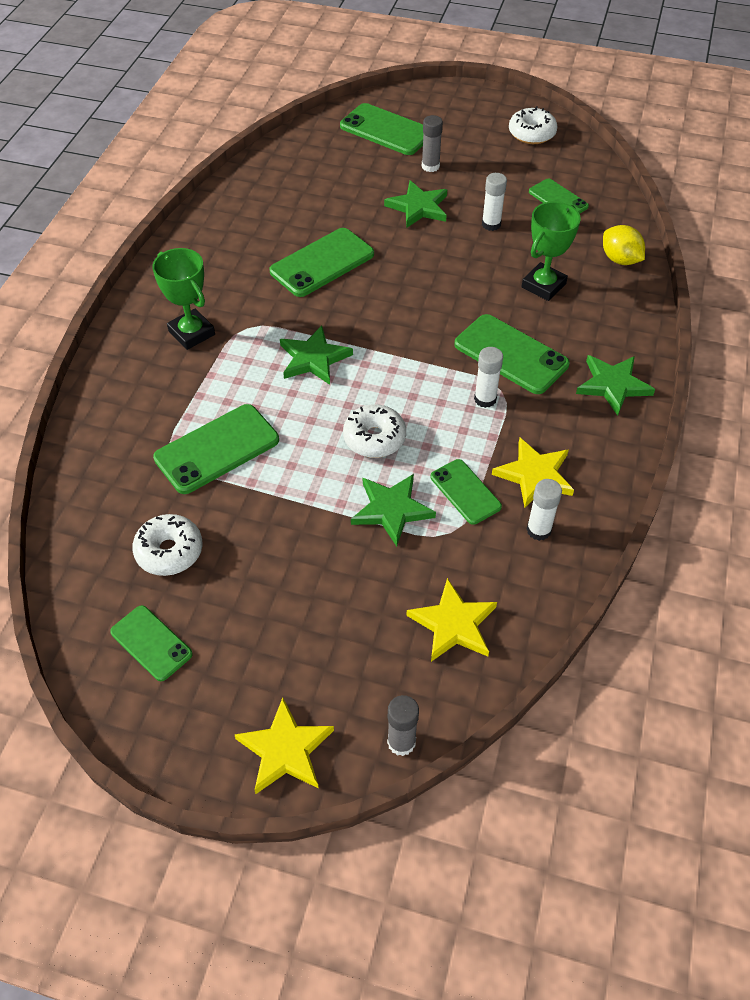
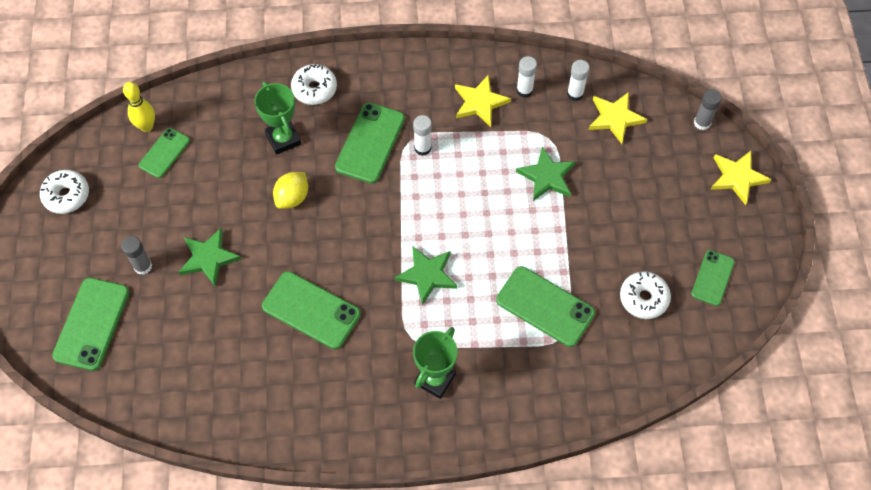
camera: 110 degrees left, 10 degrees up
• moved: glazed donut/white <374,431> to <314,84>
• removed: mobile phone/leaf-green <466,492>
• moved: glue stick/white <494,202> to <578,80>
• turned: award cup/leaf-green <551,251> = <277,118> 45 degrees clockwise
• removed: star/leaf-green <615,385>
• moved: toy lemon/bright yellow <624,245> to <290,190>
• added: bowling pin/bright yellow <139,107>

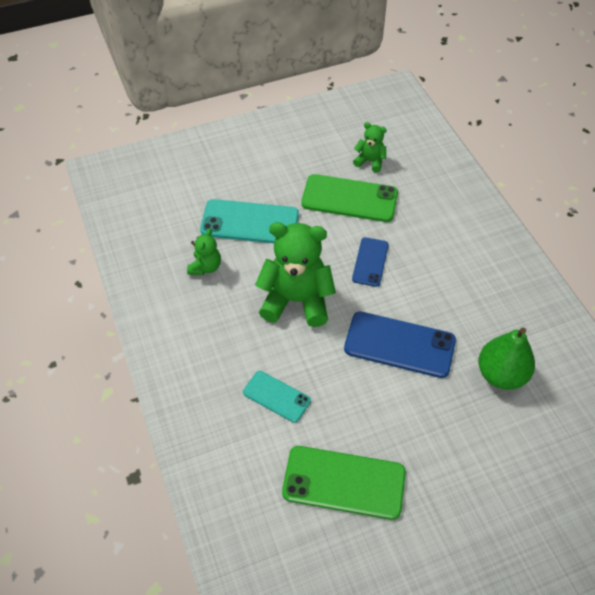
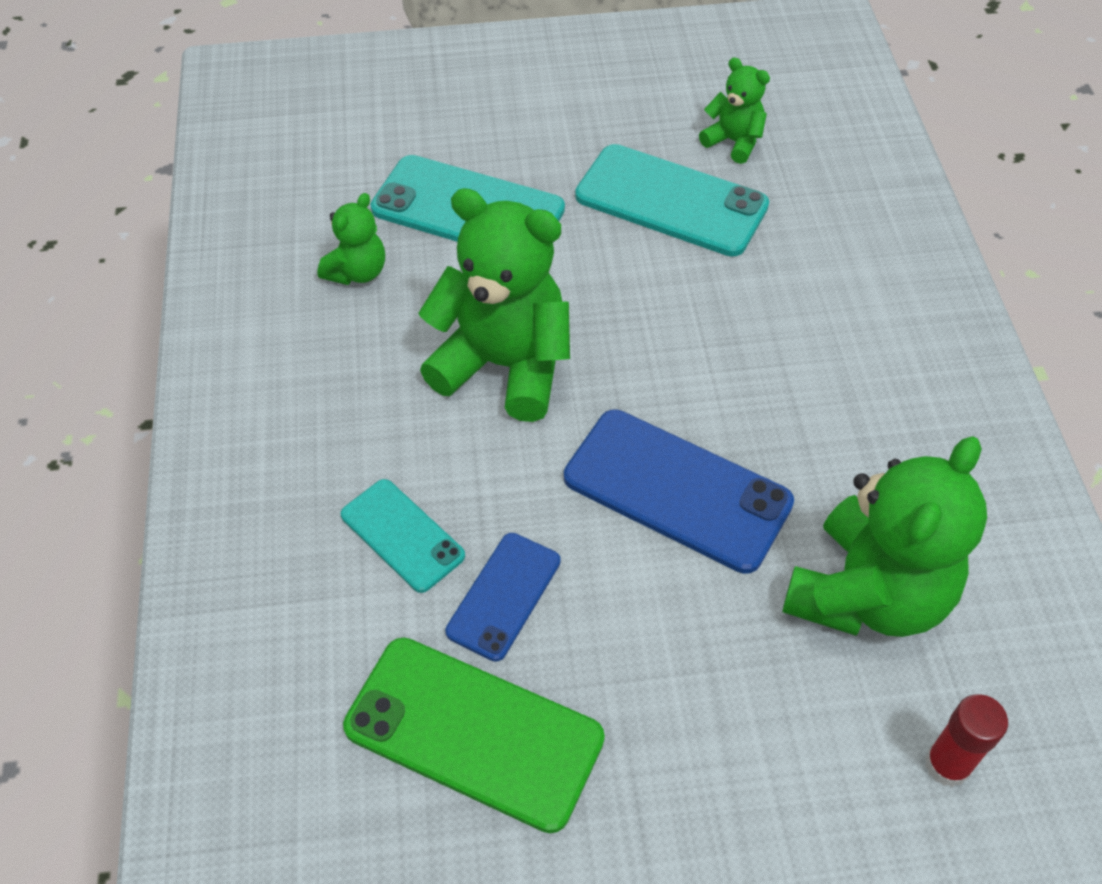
camera: 15 degrees right, 0 degrees up
• recoloured: mobile phone/leaf-green <349,198> to mobile phone/turquoise <672,200>
• moved: mobile phone/cobalt <370,262> to <503,597>
• replaced: toy pear/leaf-green <506,358> to teddy bear/leaf-green <884,536>
• added: glue stick/crimson <966,740>

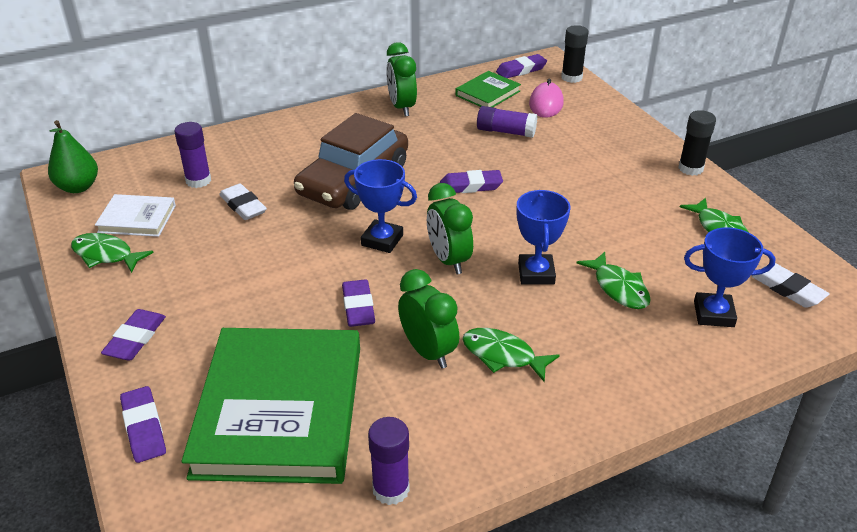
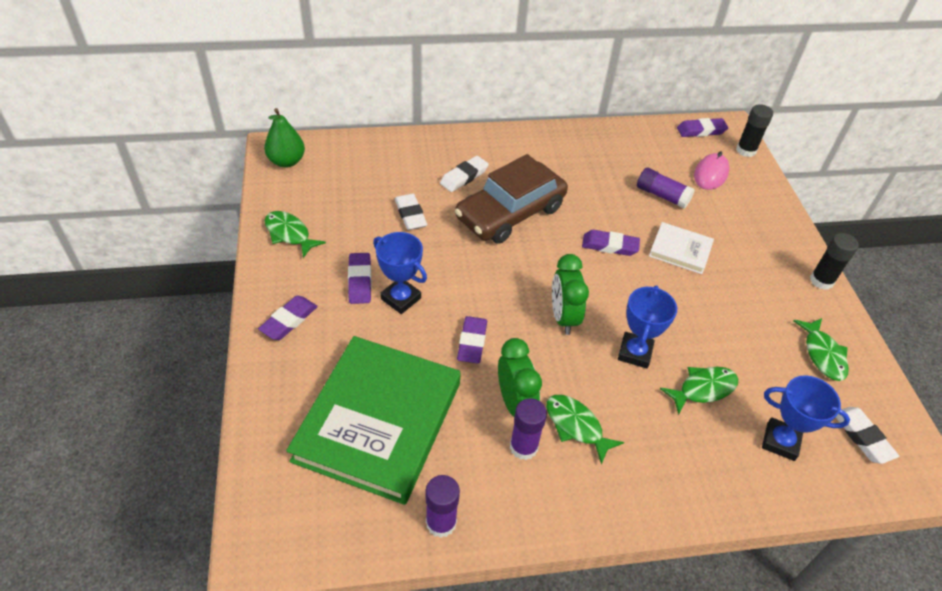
camera: 15 degrees right, 10 degrees up
• moved: book/white <135,215> to <681,248>
• moved: gum eraser/purple <143,424> to <360,278>
• moved: glue stick/purple <192,155> to <528,429>
• moved: award cup/cobalt <380,206> to <400,273>
• removed: alarm clock/leaf-green <401,79>
• removed: book/leaf-green <488,89>
• turned: toy fish/leaf-green <614,280> = <699,391> 105 degrees counterclockwise
• added: gum eraser/white <464,174>

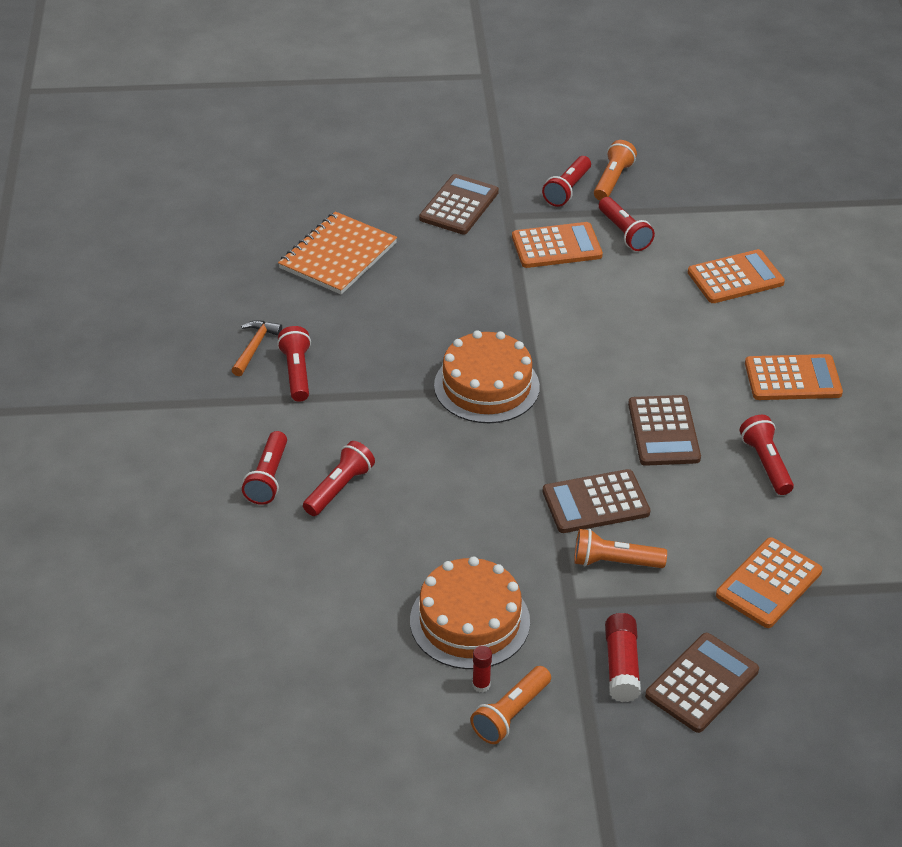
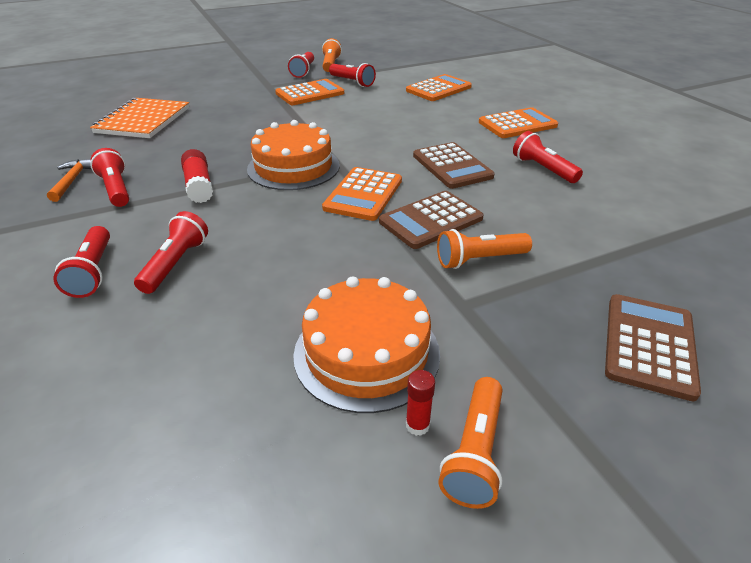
camera: 20 degrees left, 5 degrees down
• removed: calculator/dark brown <459,204>
• moved: glue stick/crimson <623,657> to <197,176>
• moved: calculator/orange-coloured <769,582> to <362,194>

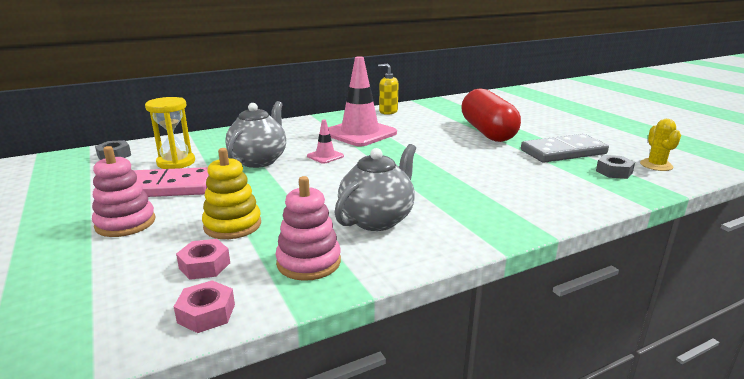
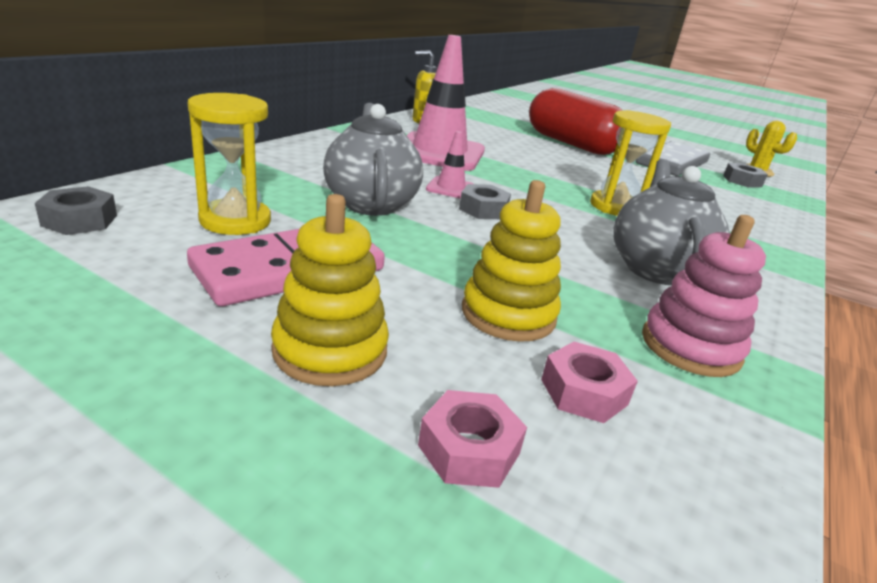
camera: 35 degrees left, 5 degrees up
• recoloured: stacking toy/pink <123,191> to stacking toy/bright yellow <330,290>
• moved: hex nut/pink <204,306> to <472,439>
• added: hex nut/ash-grey <485,201>
• added: sandglass/bright yellow <630,163>

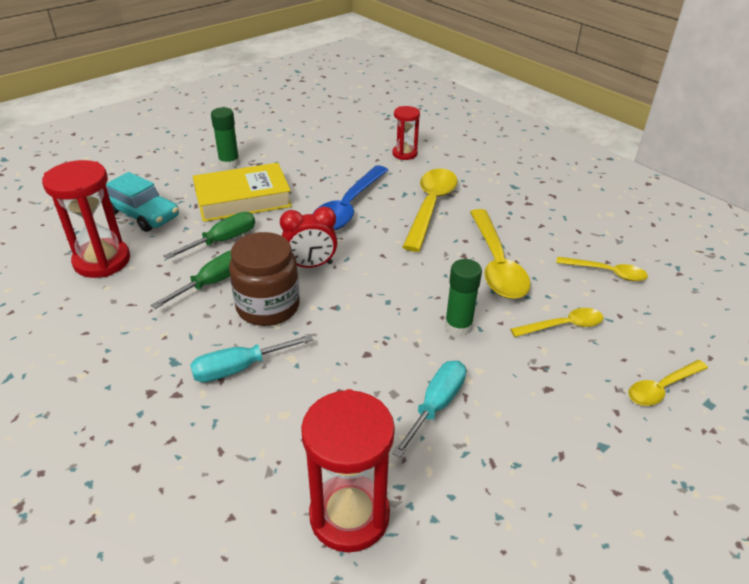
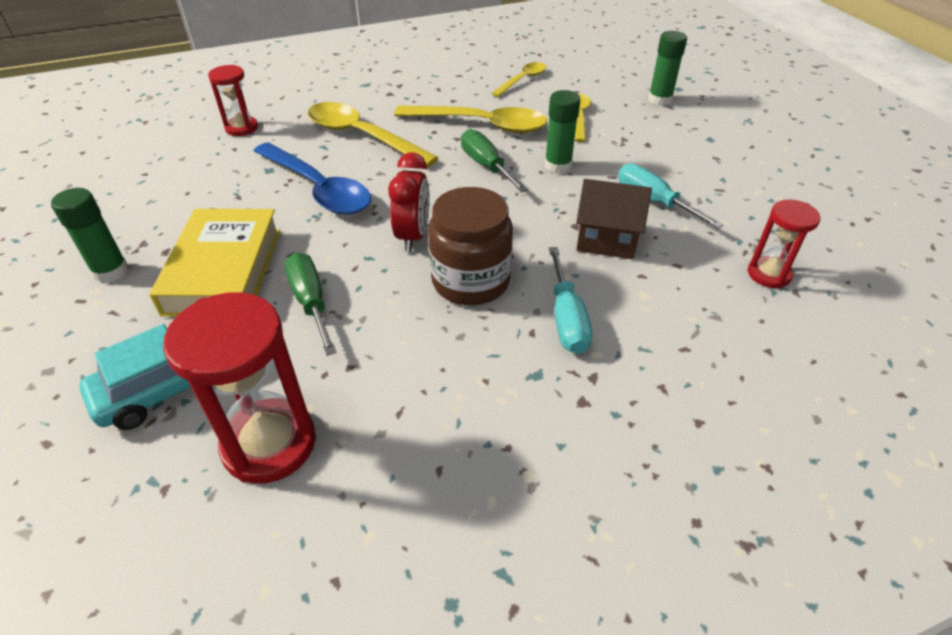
camera: 70 degrees left, 5 degrees up
• moved: hand screwdriver/leaf-green <191,279> to <494,161>
• resized: sandglass/crimson <348,471> = <784,244> x0.58
• replaced: tablespoon/bright yellow <668,383> to glue stick/leaf-green <667,68>
• added: cottage/dark brown <614,219>

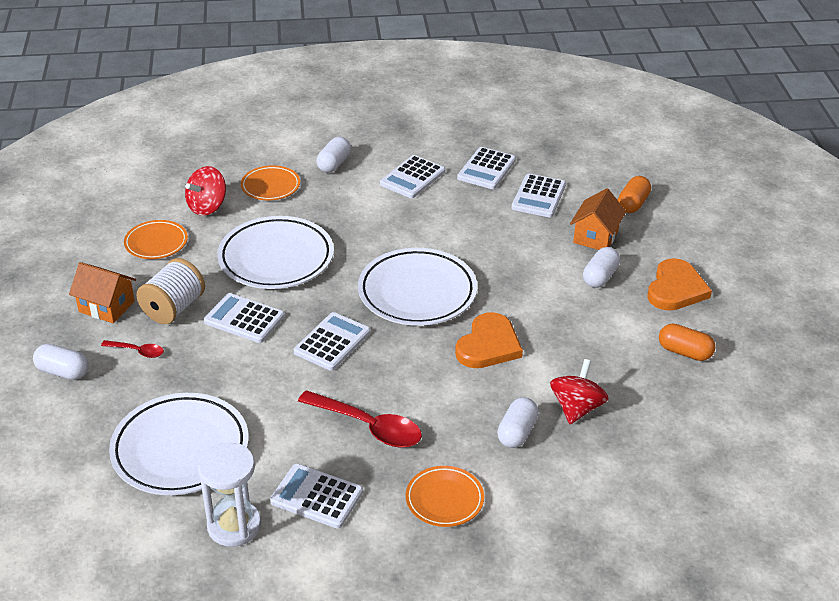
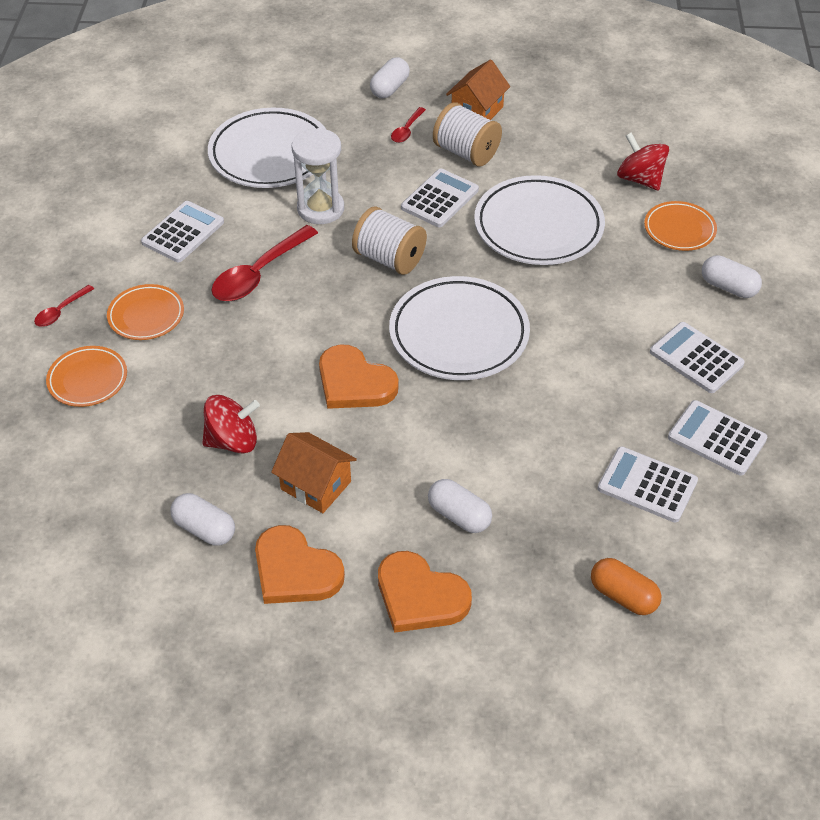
camera: 100 degrees right, 10 degrees up
• moved: flat dish/orange-coloured <156,239> to <86,376>
• moved: sandglass/white <229,495> to <318,176>
• replaced: calculator/white <332,341> to reel of thread/white <389,240>
• moved: pill shape/white <518,422> to <202,519>
• turned: toy top/crimson <579,391> = <231,424> 45 degrees counterclockwise
• moved: cottage/orange-coloured <598,219> to <314,472>
• replaced: pill shape/orange-coloured <687,342> to heart/orange-coloured <300,564>
• added: tablespoon/crimson <64,306>

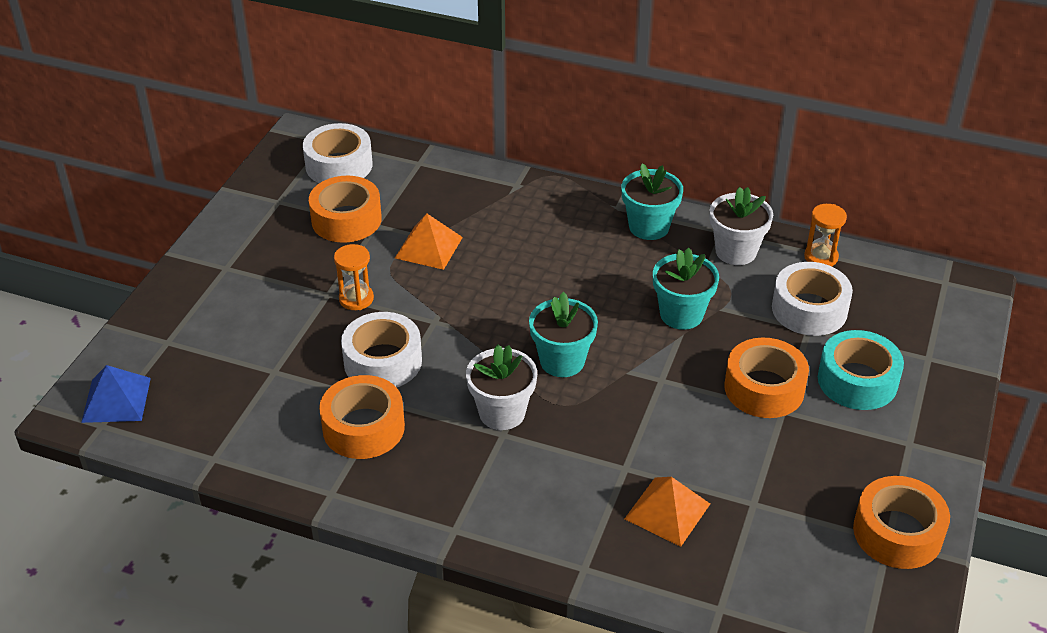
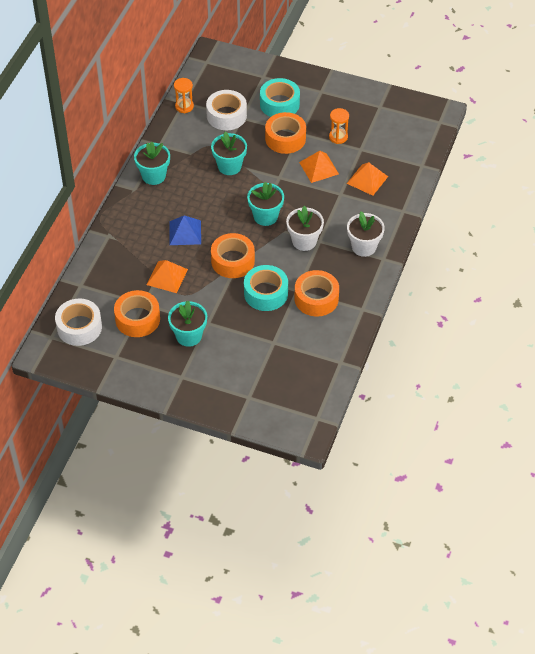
camera: 90 degrees left, 10 degrees up
• moved: pyramid shape/cobalt <116,394> to <185,230>
• moved: sandglass/orange-coloured <354,277> to <339,126>
• recoloured: roll of tape/white <381,350> to roll of tape/turquoise <266,288>
• moved: flower pot/white <741,226> to <366,234>
• moved: roll of tape/orange-coloured <901,522> to <233,255>
• added: flower pot/turquoise <187,323>
• added: pyramid shape/orange-coloured <319,167>

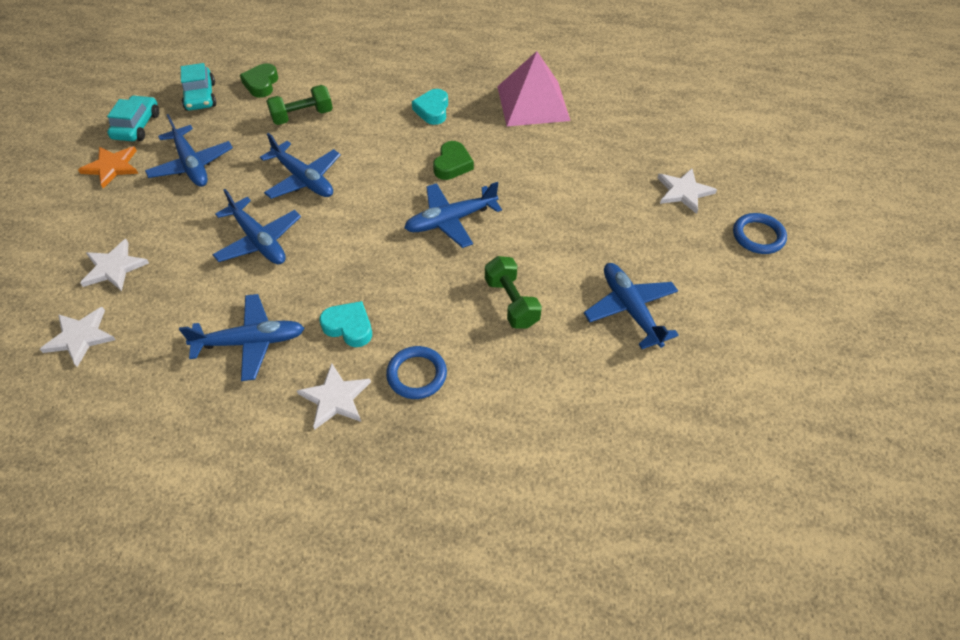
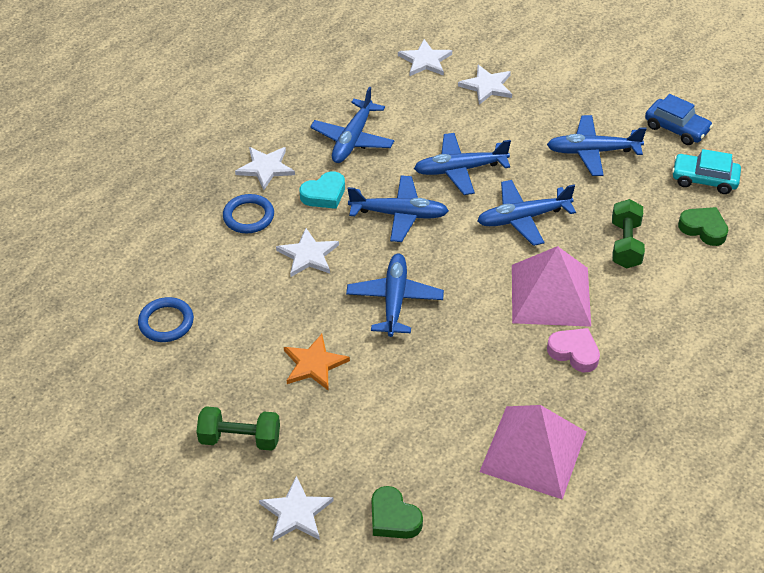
camera: 120 degrees right, 5 degrees down
• moved: star/orange-coloured <108,167> to <317,362>
• recoloured: automobile/turquoise <133,118> to automobile/cobalt <679,119>
• recoloured: heart/turquoise <430,107> to heart/pink <573,350>
• moved: heart/leaf-green <453,160> to <397,512>
• moved: free weight/leaf-green <513,292> to <238,428>
• moved: plane/cobalt <631,306> to <398,208>
• moved: ring/cobalt <760,233> to <166,319>
• added: star/white <307,252>
• added: pyramid shape/pink <551,286>

